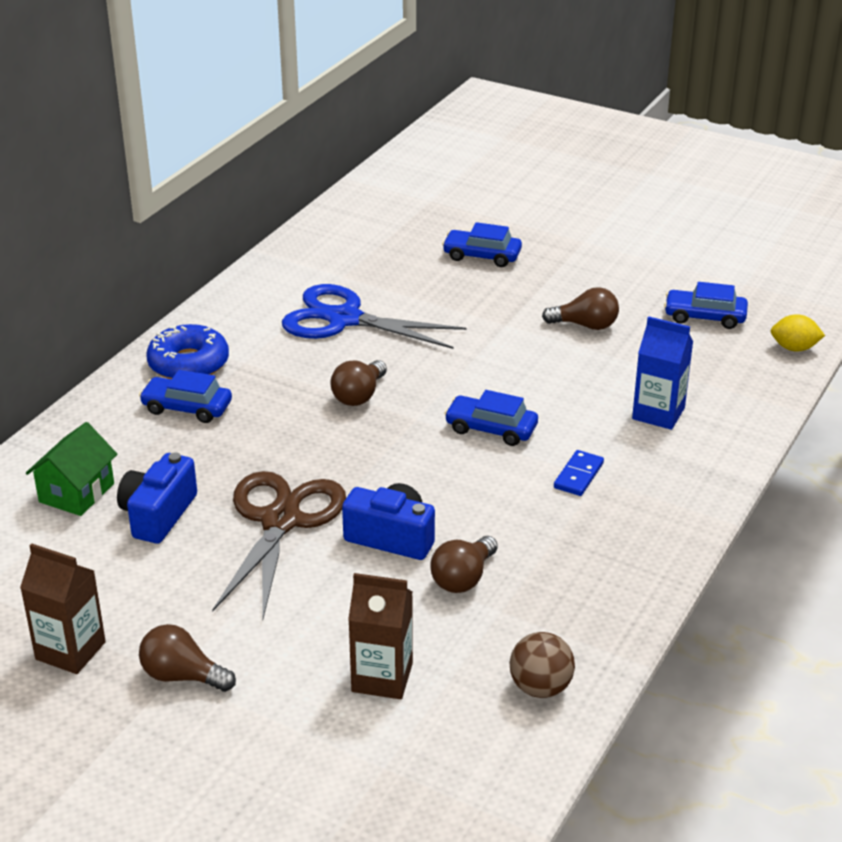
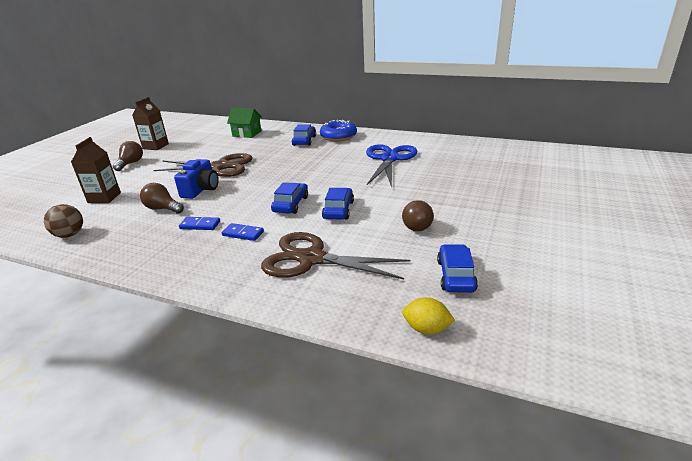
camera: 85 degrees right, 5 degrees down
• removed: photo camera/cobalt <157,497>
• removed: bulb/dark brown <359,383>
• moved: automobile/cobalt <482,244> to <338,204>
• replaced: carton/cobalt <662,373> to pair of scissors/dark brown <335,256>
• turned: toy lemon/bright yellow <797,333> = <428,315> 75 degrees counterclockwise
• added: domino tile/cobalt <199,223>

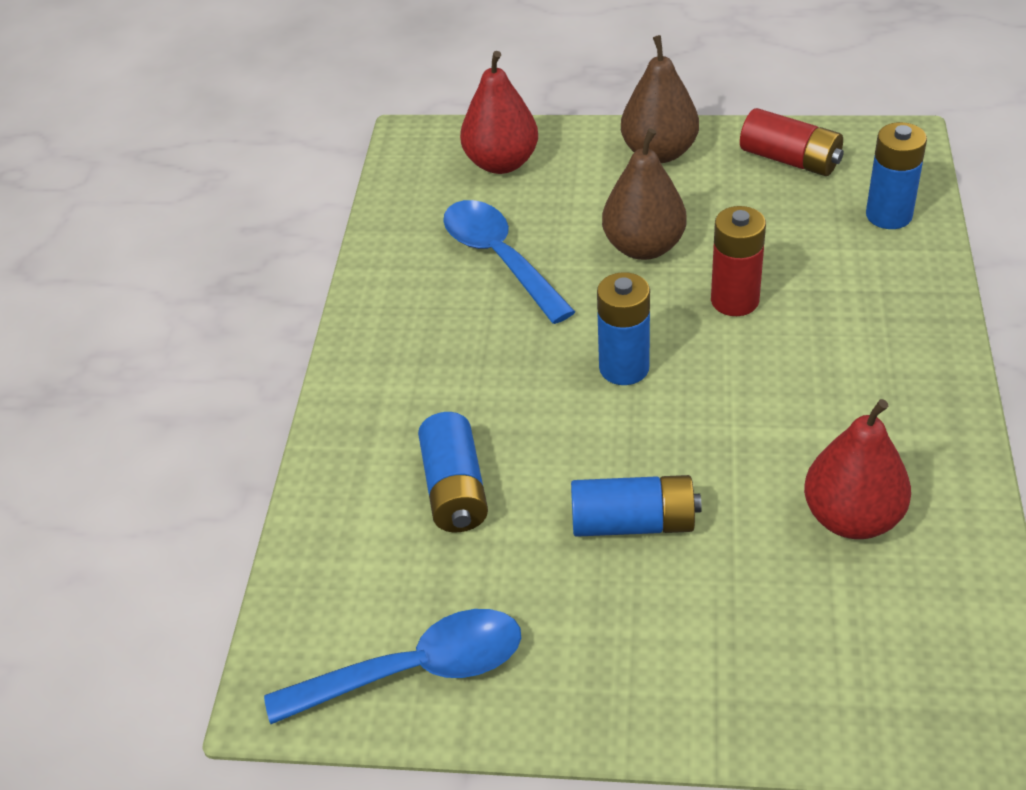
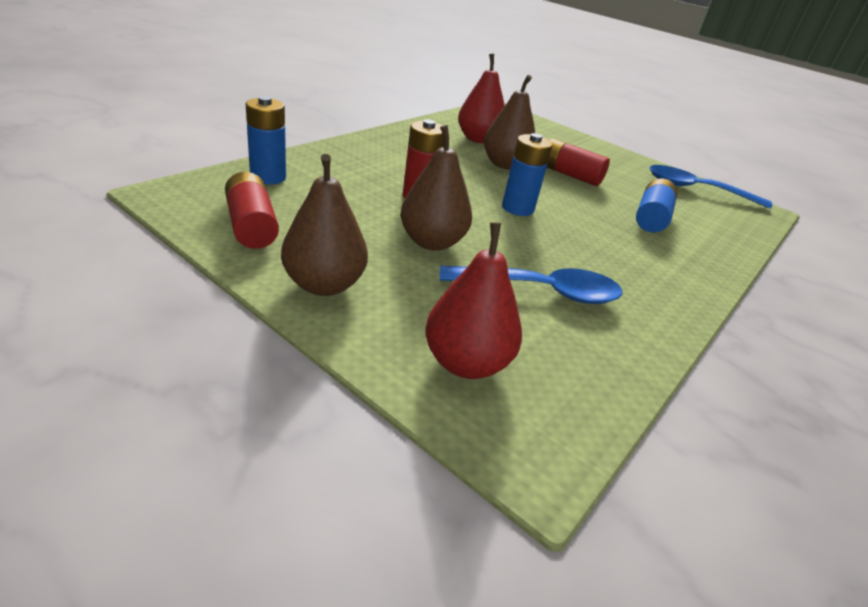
camera: 155 degrees left, 10 degrees down
• turned: tablespoon/cobalt <509,262> = <531,285> 90 degrees counterclockwise
• recoloured: battery/cobalt <636,506> to battery/crimson <578,162>
• added: toy pear/dark brown <509,122>

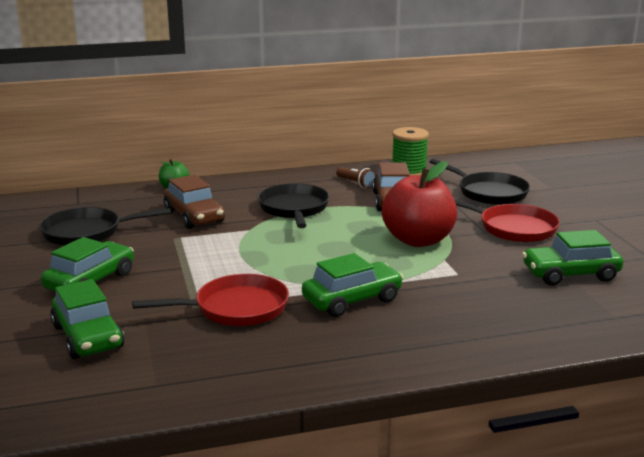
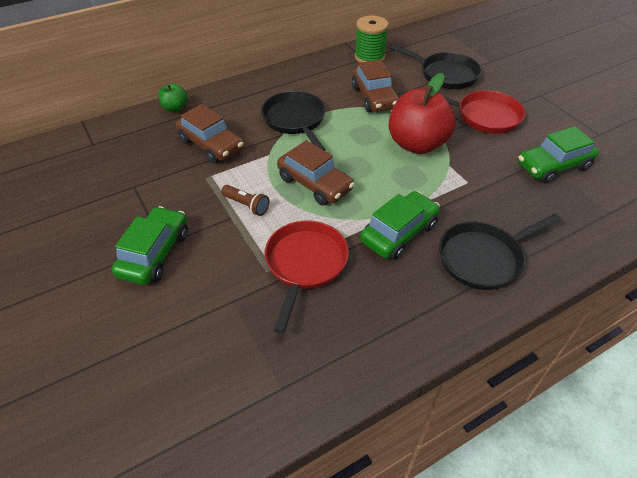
camera: 15 degrees left, 25 degrees up
• moved: frying pan/jet-black <105,226> to <500,251>
• removed: automobile/leaf-green <87,319>
• turned: frying pan/crimson <210,300> = <306,277> 45 degrees counterclockwise
• moved: flashlight/dark brown <356,177> to <245,200>
• added: automobile/dark brown <316,173>

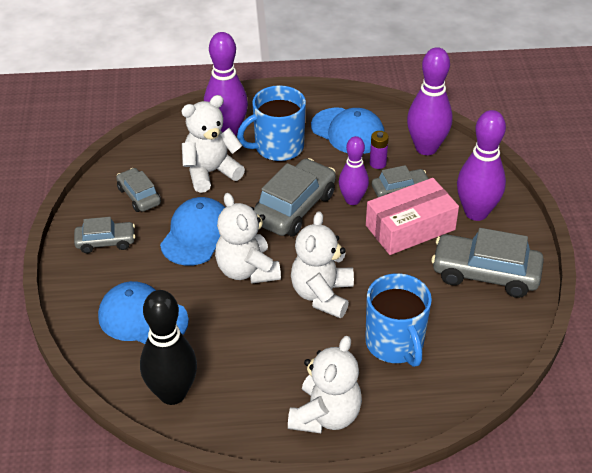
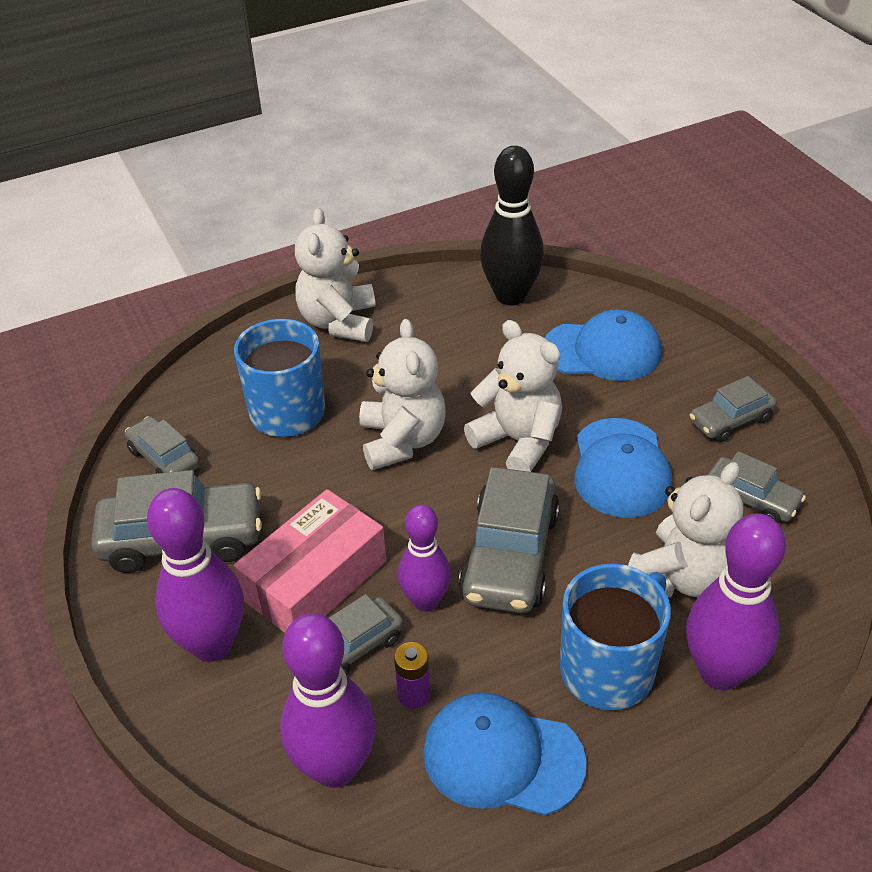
camera: 160 degrees right, 0 degrees up
• added: automobile/ash-grey <162,445>

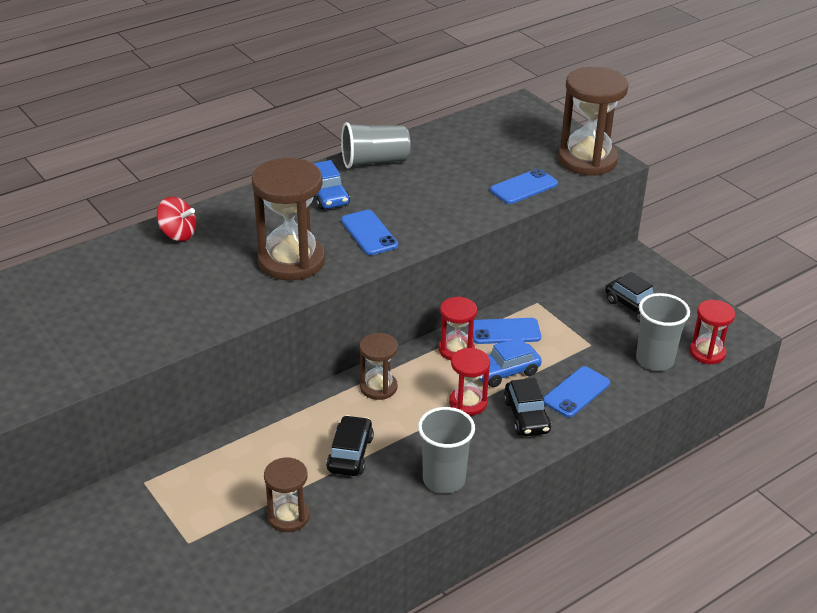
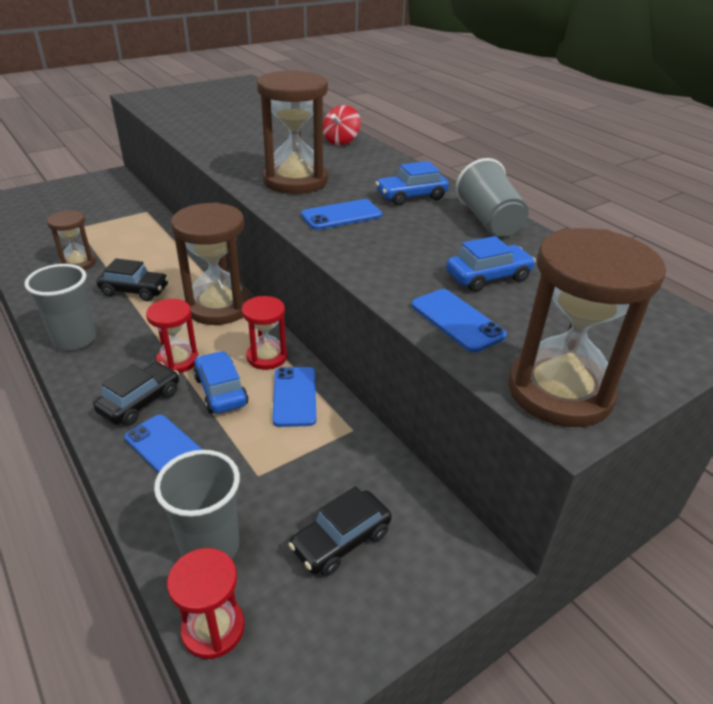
camera: 90 degrees right, 0 degrees up
• resized: sandglass/dark brown <378,366> = <211,263> x1.78
• turned: automobile/jet-black <527,407> = <136,394> 135 degrees clockwise
• added: automobile/cobalt <491,264>

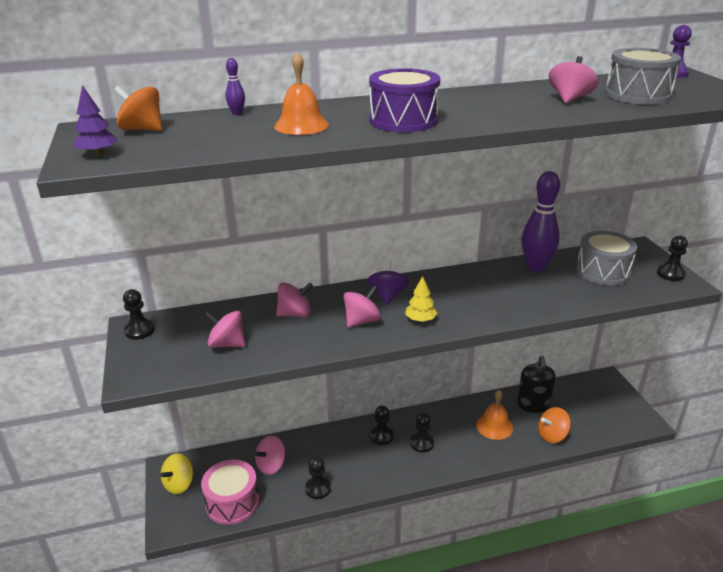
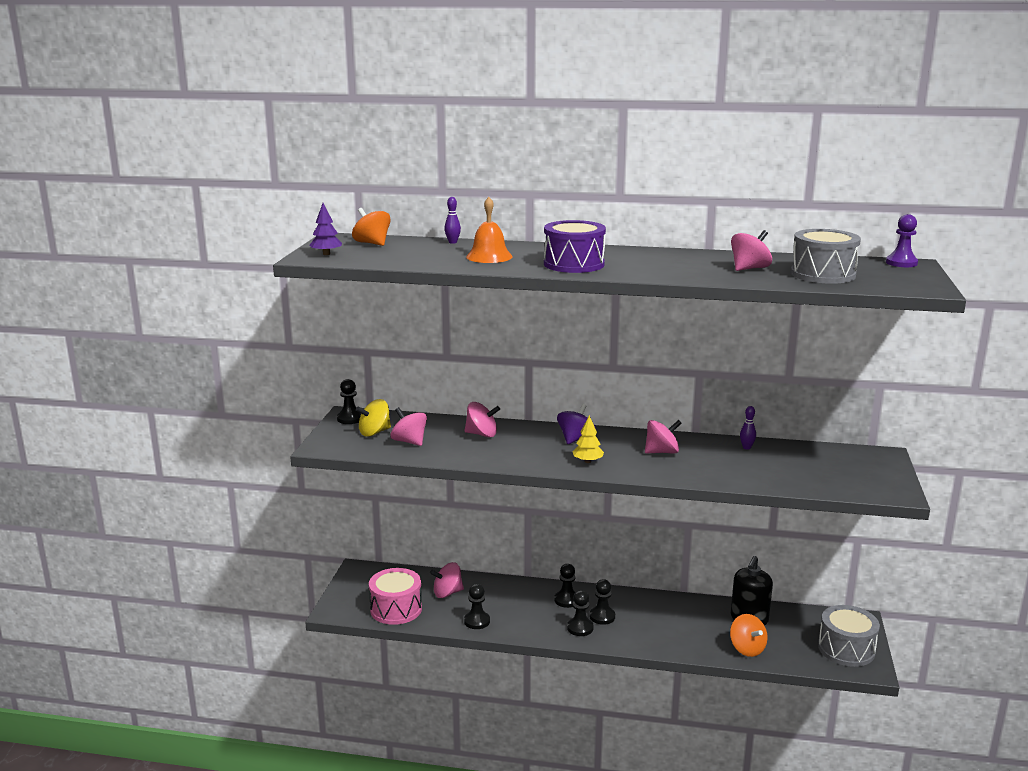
camera: 25 degrees right, 10 degrees down
• moved: toy top/bright yellow <176,473> to <373,418>
• moved: toy top/pink <362,306> to <663,436>
• removed: school bell/orange-coloured <494,415>
• resized: bowling pin/purple <541,221> = <748,428> x0.41
• turned: toy top/orange-coloured <554,425> = <749,635> 120 degrees counterclockwise
• moved: drum/ash-grey <606,258> to <849,636>
• moved: chess pawn/jet-black <672,258> to <580,613>

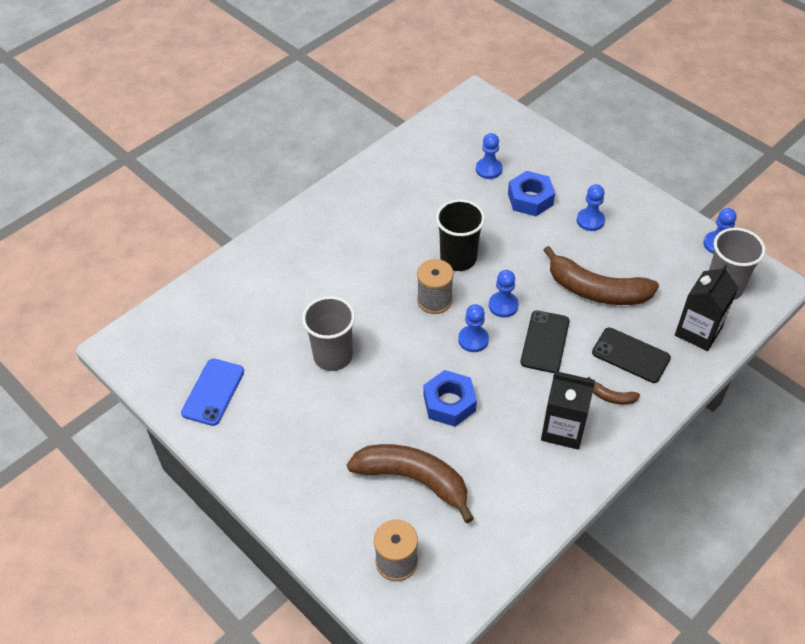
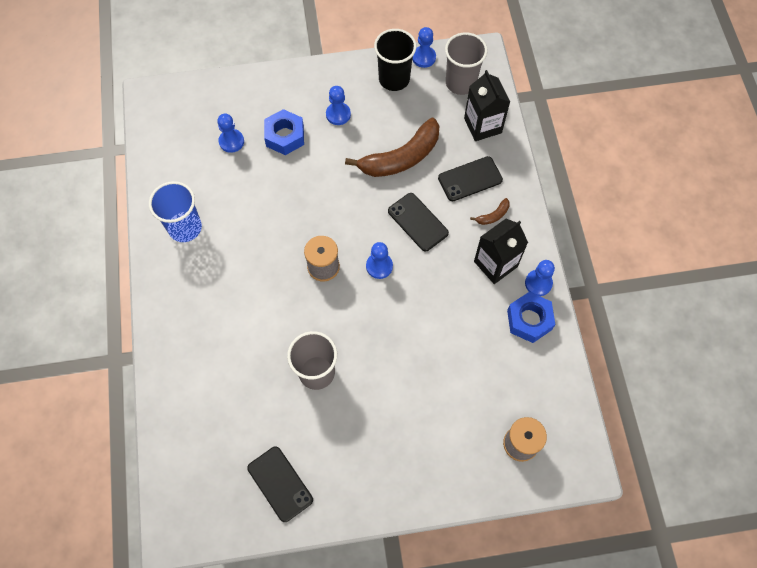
camera: 55 degrees left, 15 degrees up
• recoloured: mobile phone/cobalt <212,392> to mobile phone/jet-black <280,484>
• removed: toy banana/dark brown <410,483>
• moved: hex nut/cobalt <450,398> to <531,317>
• moved: beaker/jet-black <460,235> to <395,60>
• moved: chess pawn/cobalt <504,294> to <540,278>
• added: beaker/cobalt <175,211>

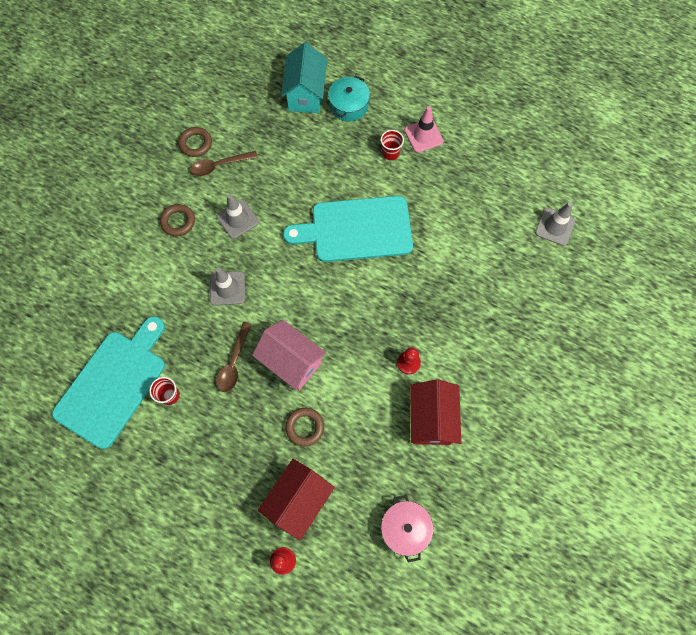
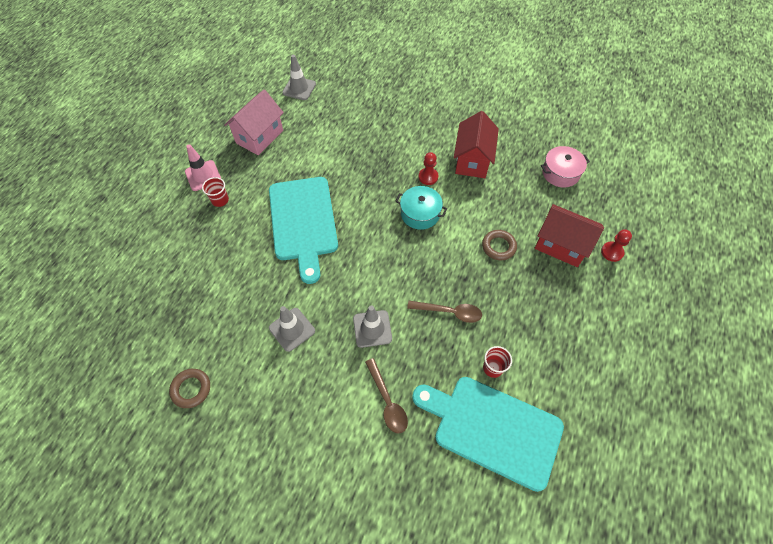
camera: 95 degrees left, 10 degrees down
• removed: ring/dark brown <177,220>
• moved: tablespoon/dark brown <224,163> to <386,396>
• moved: cottage/pink <289,355> to <254,122>
• removed: cottage/turquoise <304,77>
• moved: stockpot/turquoise <349,98> to <421,208>
• turned: cottage/crimson <435,412> = <476,144> 75 degrees counterclockwise

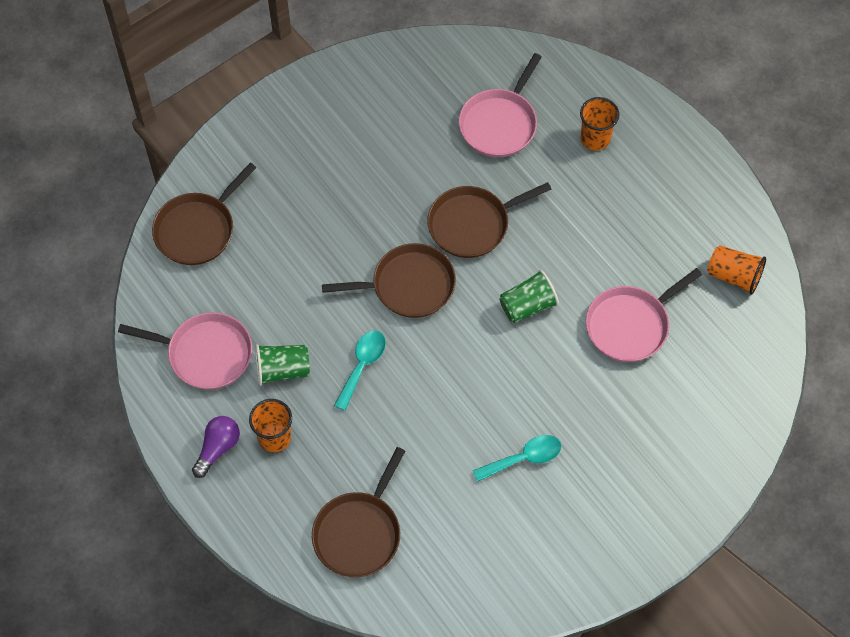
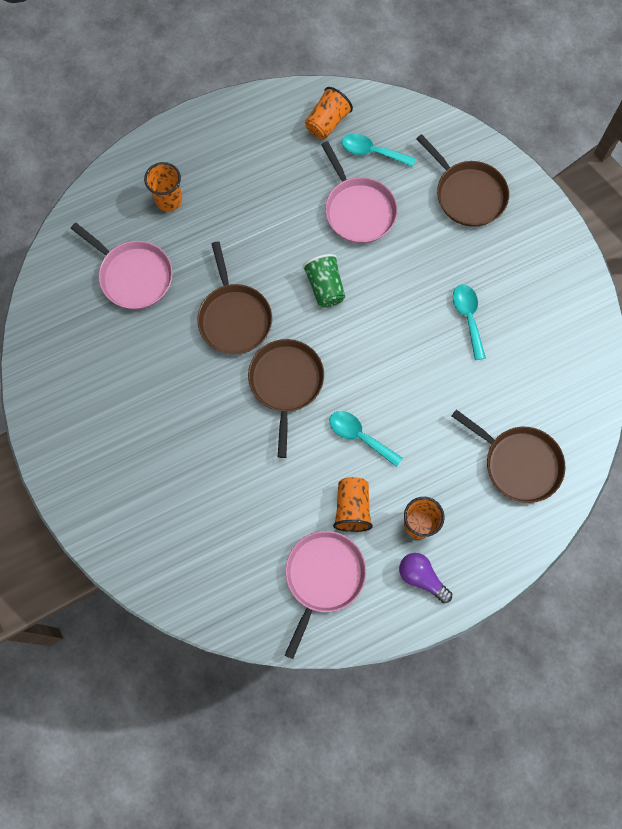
camera: 80 degrees left, 10 degrees up
• moved: frying pan/dark brown <204,214> to <462,180>
• recoloured: beaker/leaf-green <282,365> to beaker/orange-coloured <353,504>
• added: tablespoon/turquoise <379,150>

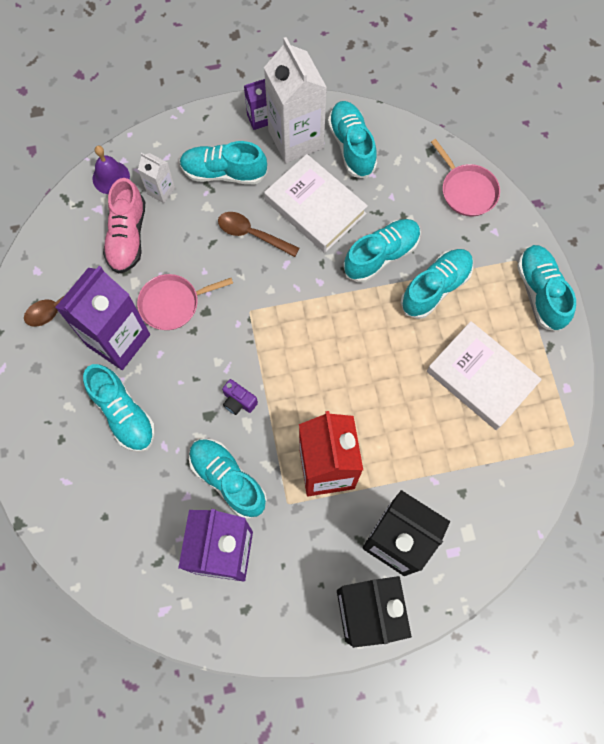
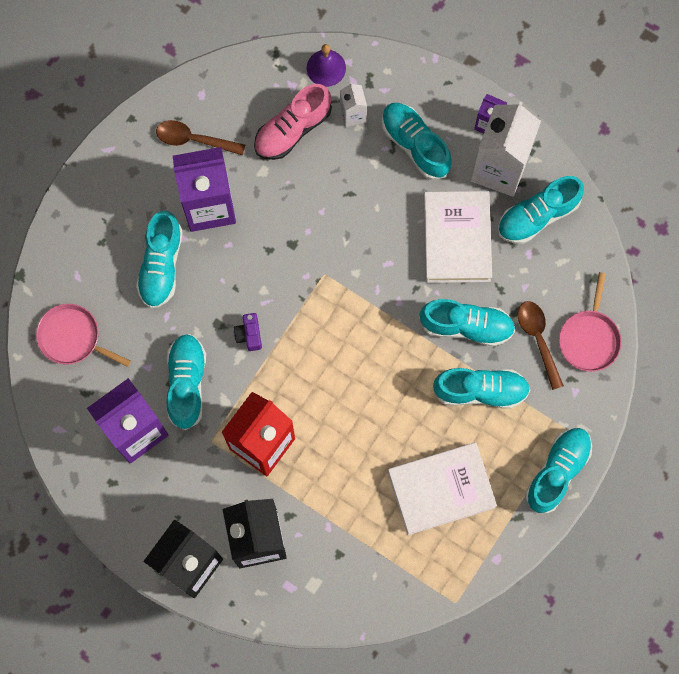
camera: 45 degrees right, 5 degrees up
• moved: frying pan/pink <185,302> to <83,335>
• moved: tablespoon/dark brown <258,234> to <541,345>
• turned: sneaker/turquoise <352,140> = <541,210> 150 degrees counterclockwise
• turned: book/white <484,375> = <442,488> 75 degrees clockwise

